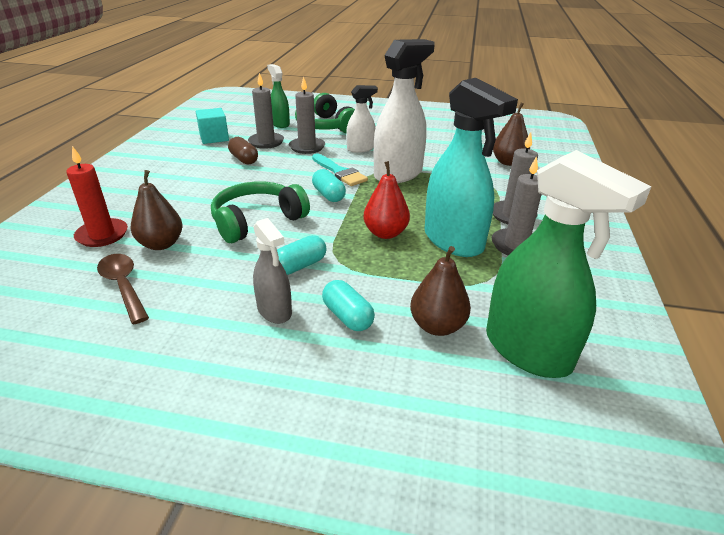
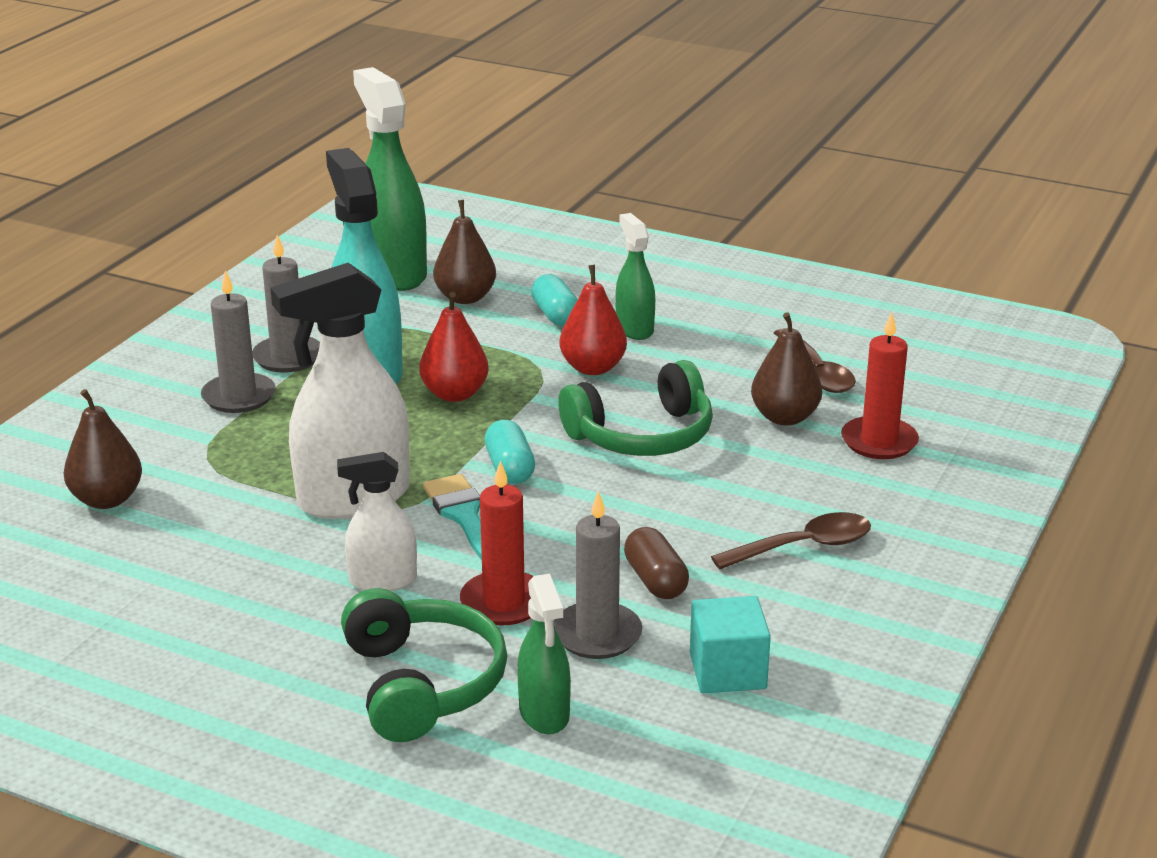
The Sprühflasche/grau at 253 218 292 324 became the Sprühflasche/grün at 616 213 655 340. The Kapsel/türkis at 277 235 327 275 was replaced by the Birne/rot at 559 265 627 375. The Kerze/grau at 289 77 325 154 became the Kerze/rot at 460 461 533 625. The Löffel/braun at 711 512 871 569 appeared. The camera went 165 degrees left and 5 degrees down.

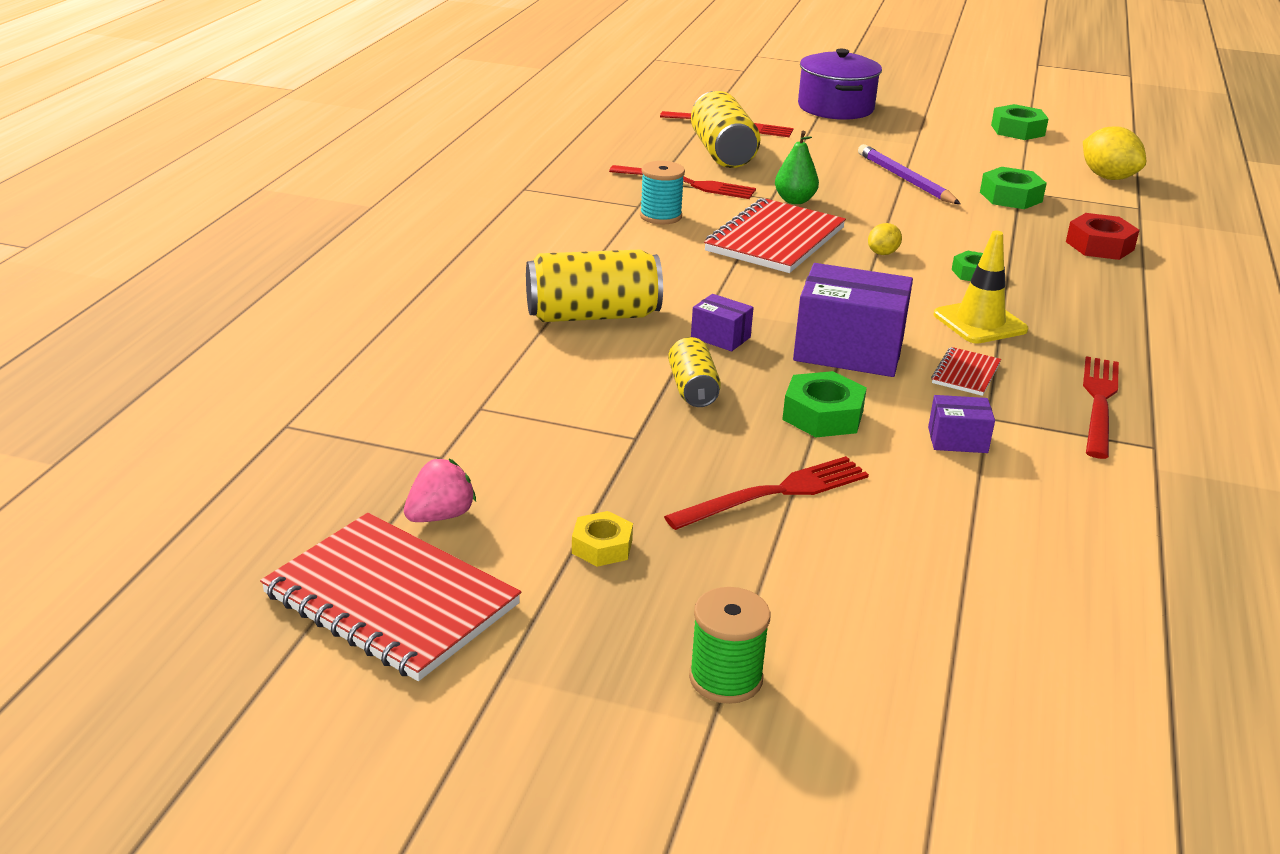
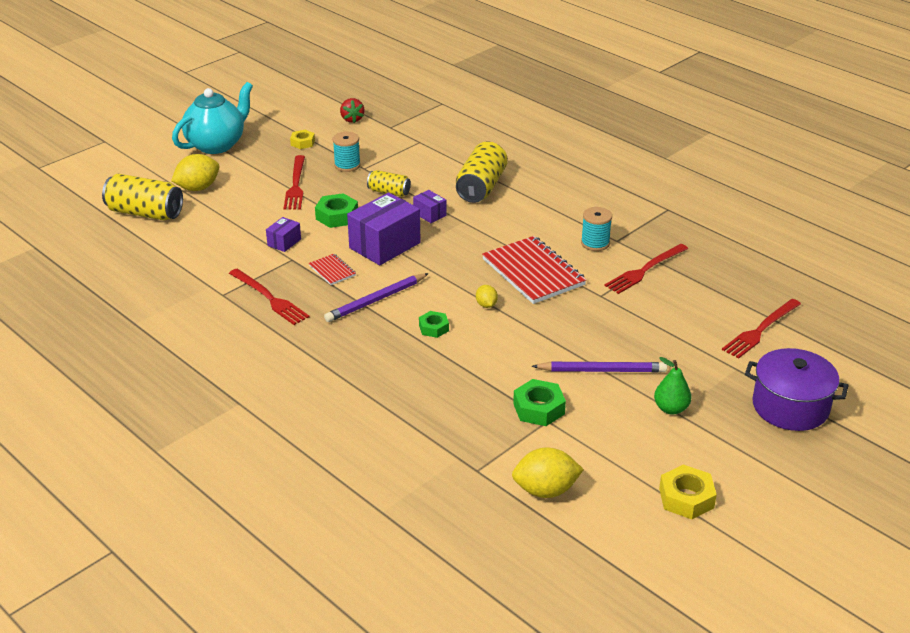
The Notizbuch/rot at 260 513 521 681 disappeared. The Erdbeere/rosa at 404 458 476 522 became the Erdbeere/rot at 340 98 365 123. The Garnrolle/grün at 689 587 771 704 was replaced by the Teekanne/türkis at 172 82 253 154. The Dose/gelb moved from 691 91 760 168 to 102 174 183 220. The Schachtel/lila at 691 294 754 351 turned 75 degrees clockwise. The Birne/grün moved from 775 131 819 204 to 654 357 691 415. The Leitkegel/gelb at 934 231 1028 343 was replaced by the Bleistift/lila at 324 273 429 322. The Sechskantmutter/grün at 991 104 1049 140 became the Sechskantmutter/gelb at 659 464 717 519. The Sechskantmutter/rot at 1066 213 1139 260 disappeared. The Zitrone/gelb at 171 154 219 191 appeared. The Garnrolle/türkis at 332 132 361 172 appeared. The camera went 120 degrees right and 5 degrees up.

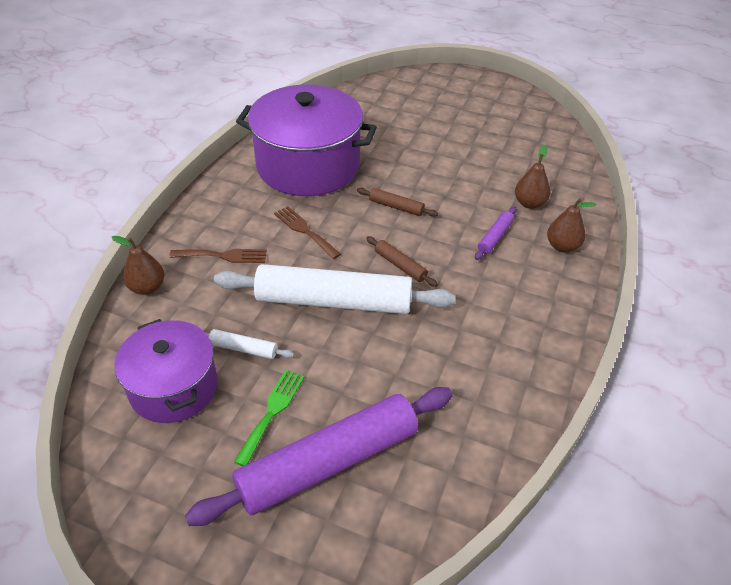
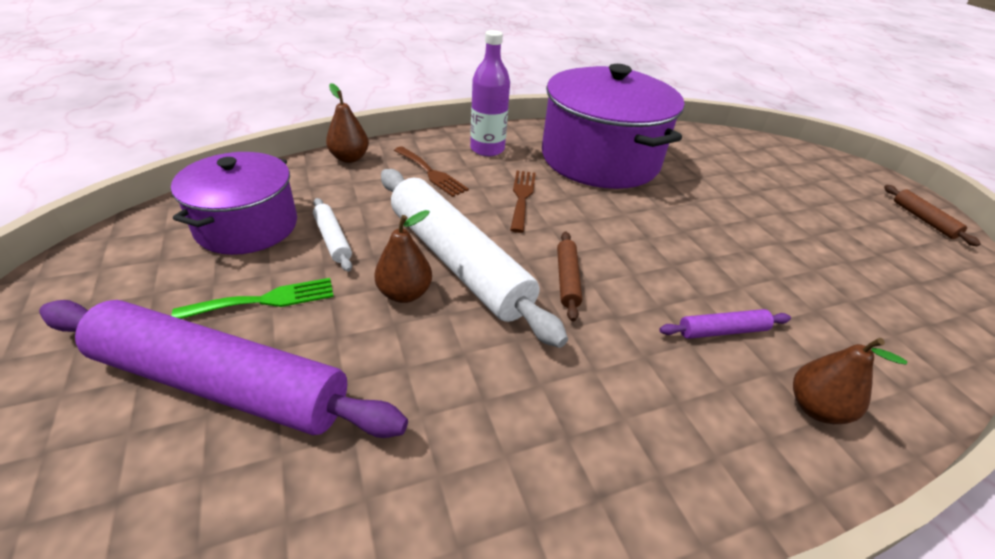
The Nudelholz/braun moved from 357 188 438 217 to 884 185 981 246. The Birne/braun moved from 515 145 550 209 to 374 210 432 303. The Flasche/lila at 470 30 510 156 appeared. The camera went 45 degrees right and 5 degrees down.

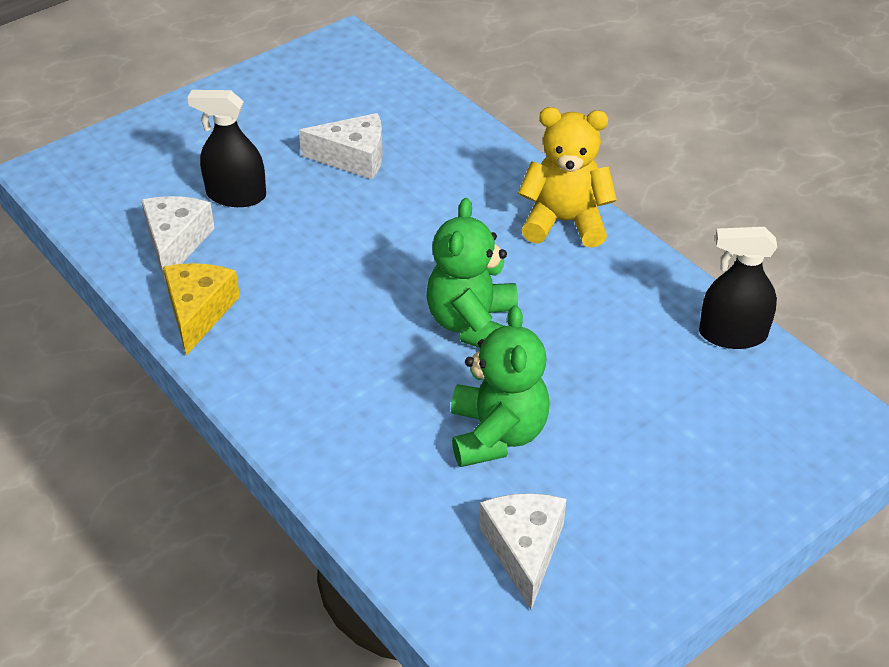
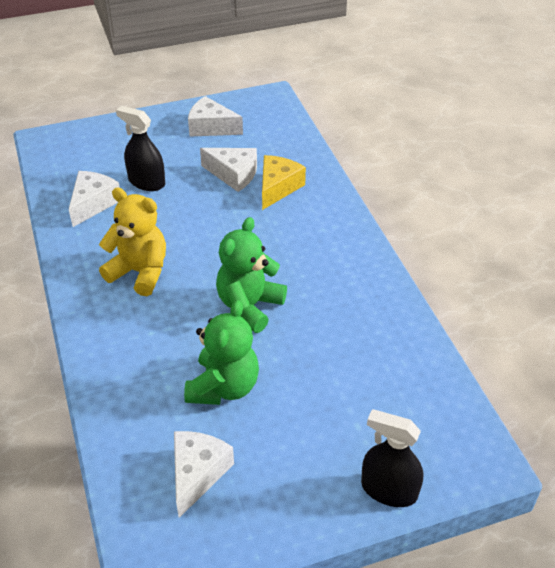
The Käse/gelb moved from 163 263 240 356 to 262 155 306 210. The Teddybär/gelb moved from 518 107 617 248 to 99 187 166 296. The Sprühflasche/schwarz moved from 699 227 777 349 to 361 409 423 507. The Käse/weiß at 188 96 243 137 appeared. The camera went 20 degrees right and 0 degrees up.

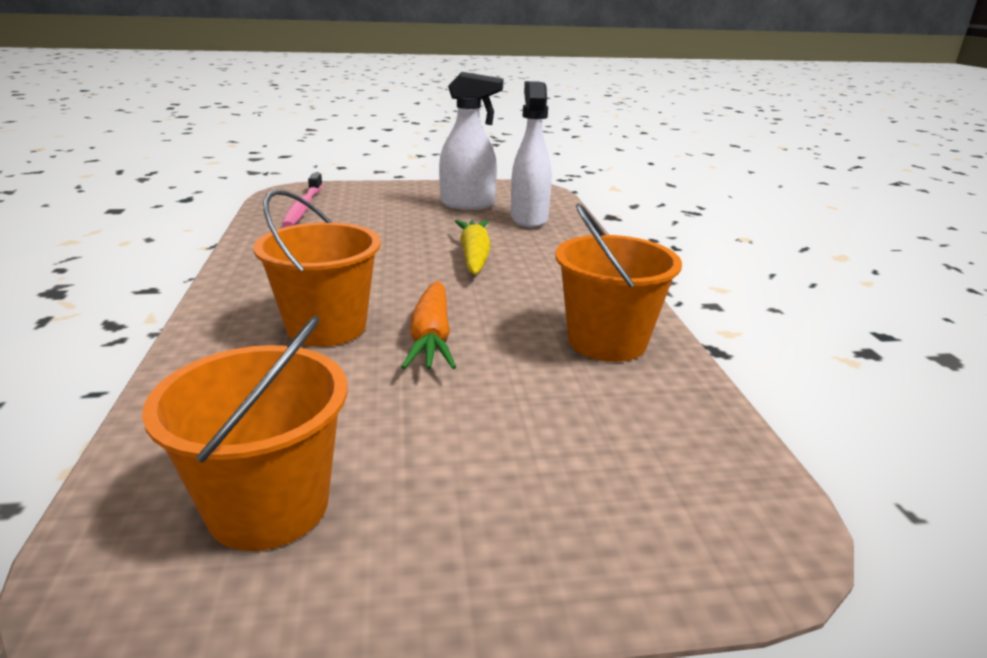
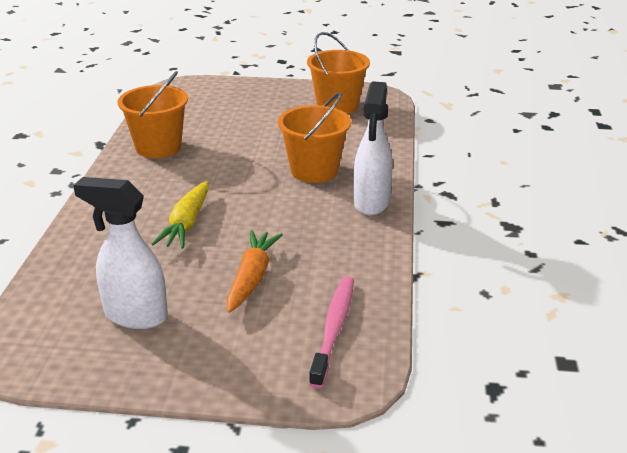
The Karotte/orange moved from 402 281 456 369 to 227 230 283 313. The Sprühflasche/weiß moved from 511 81 552 228 to 353 81 393 215. The camera went 165 degrees left and 5 degrees up.

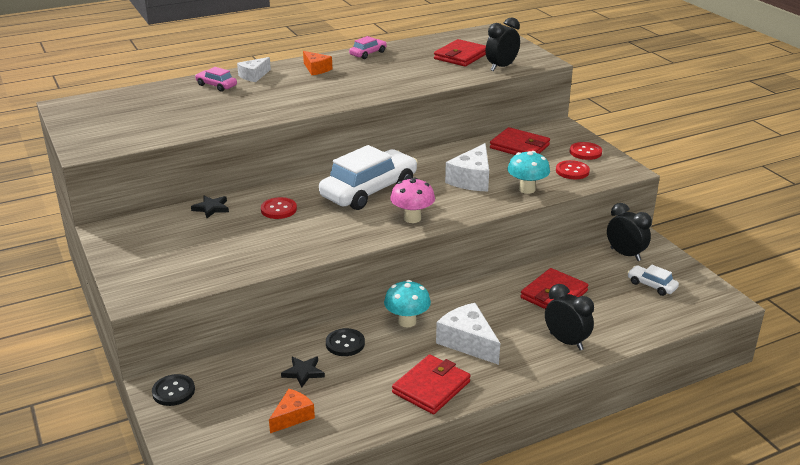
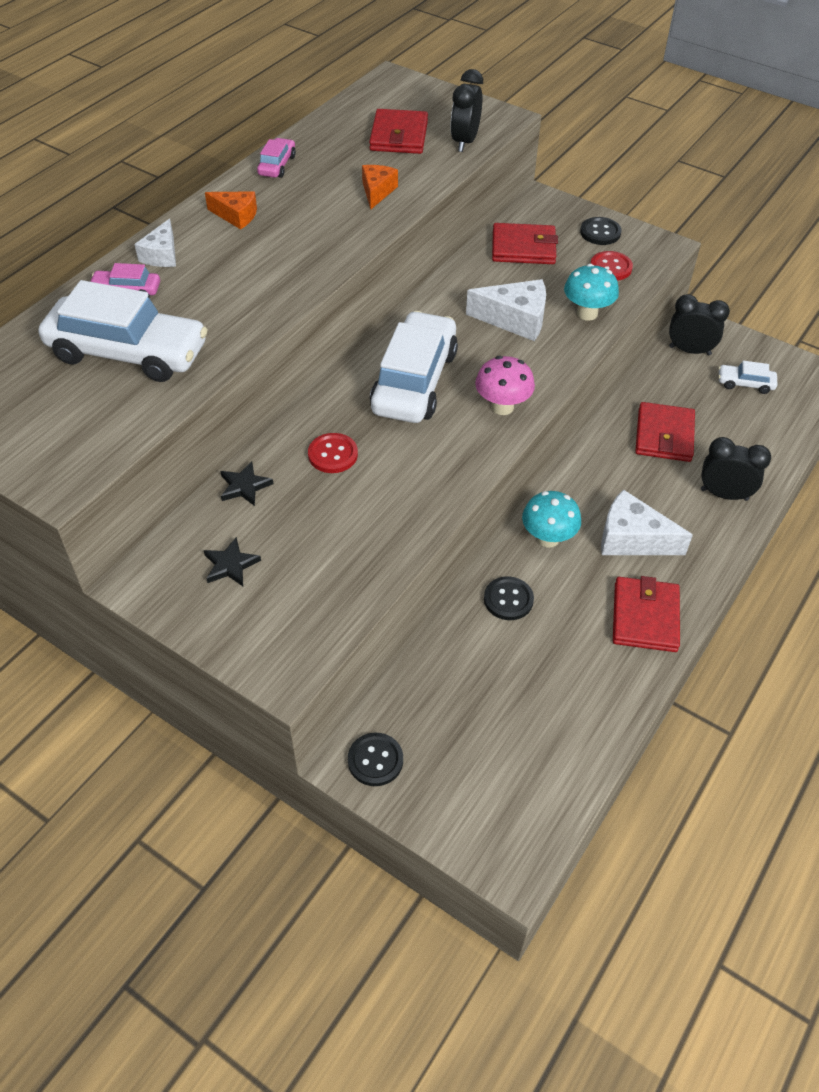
The Käse/orange moved from 269 389 315 433 to 362 165 398 209. The Stern/schwarz moved from 281 356 325 388 to 204 537 261 586. The Käse/weiß at 445 143 489 191 turned 75 degrees counterclockwise. The Knopf/rot at 569 142 602 160 became the Knopf/schwarz at 580 217 622 245. The Auto/weiß at 39 280 208 382 appeared. The camera went 30 degrees left and 20 degrees up.

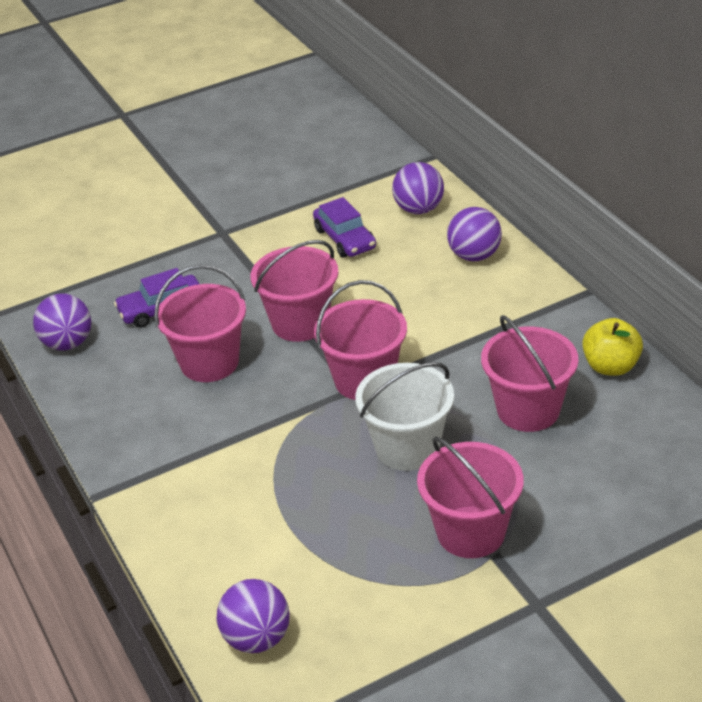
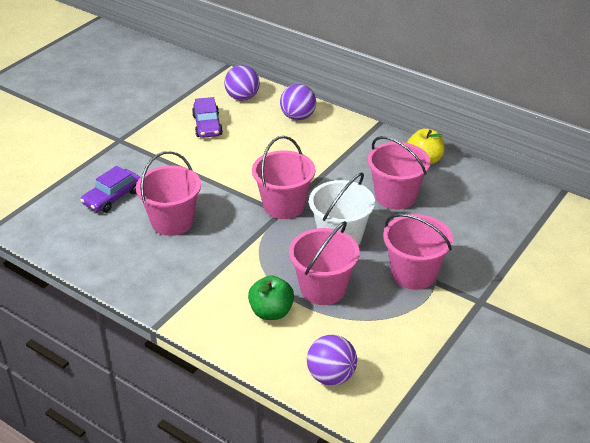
The Ball/lila at 33 293 91 350 disappeared. The Eimer/rosa moved from 251 240 338 342 to 289 221 360 305. The Auto/lila at 313 197 376 258 turned 45 degrees clockwise. The Apfel/grün at 248 276 294 320 appeared. The camera went 30 degrees left and 0 degrees up.

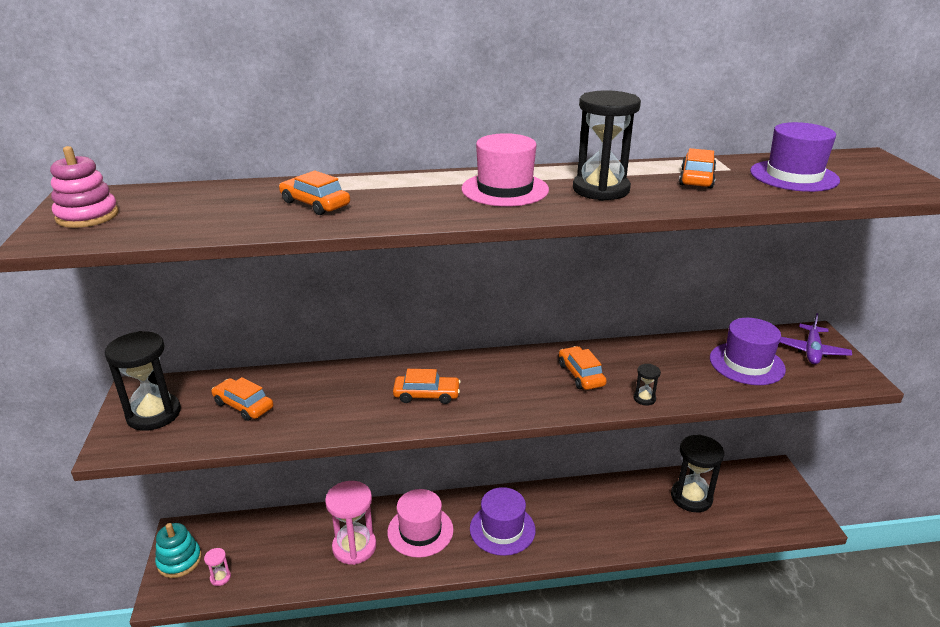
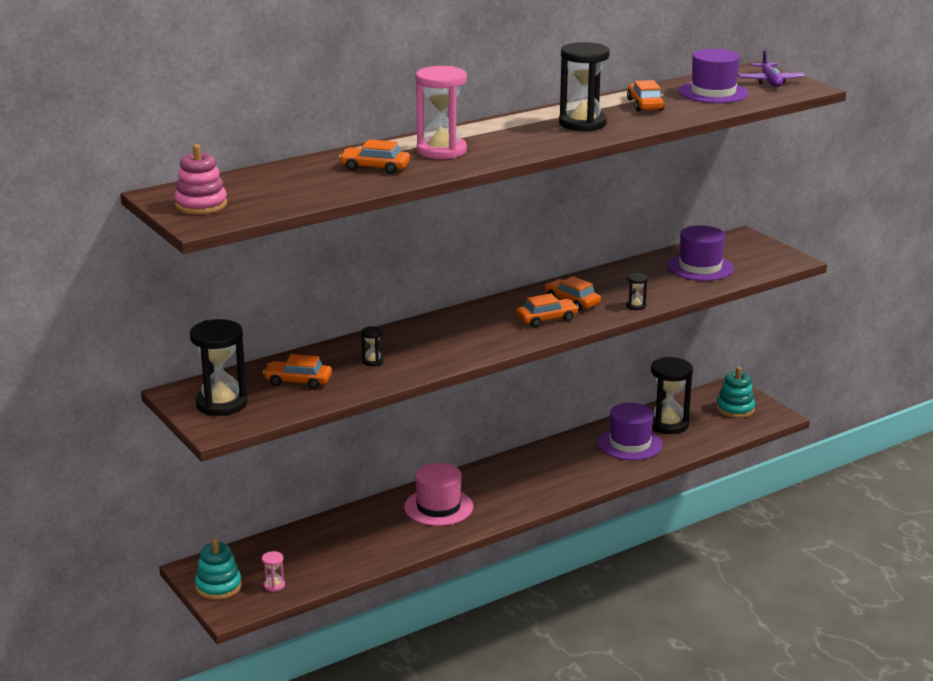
The Sanduhr/rosa moved from 325 481 376 565 to 416 66 467 159. The Auto/orange moved from 393 369 461 404 to 516 294 579 327. The Hut/rosa at 461 133 549 207 disappeared. The Hut/lila moved from 470 487 536 556 to 598 403 663 460. The Flugzeug/lila moved from 780 313 852 364 to 737 49 806 87. The Sanduhr/schwarz at 361 326 384 366 appeared. The Stapelspielzeug/türkis at 716 367 755 418 appeared. The camera went 25 degrees left and 5 degrees down.

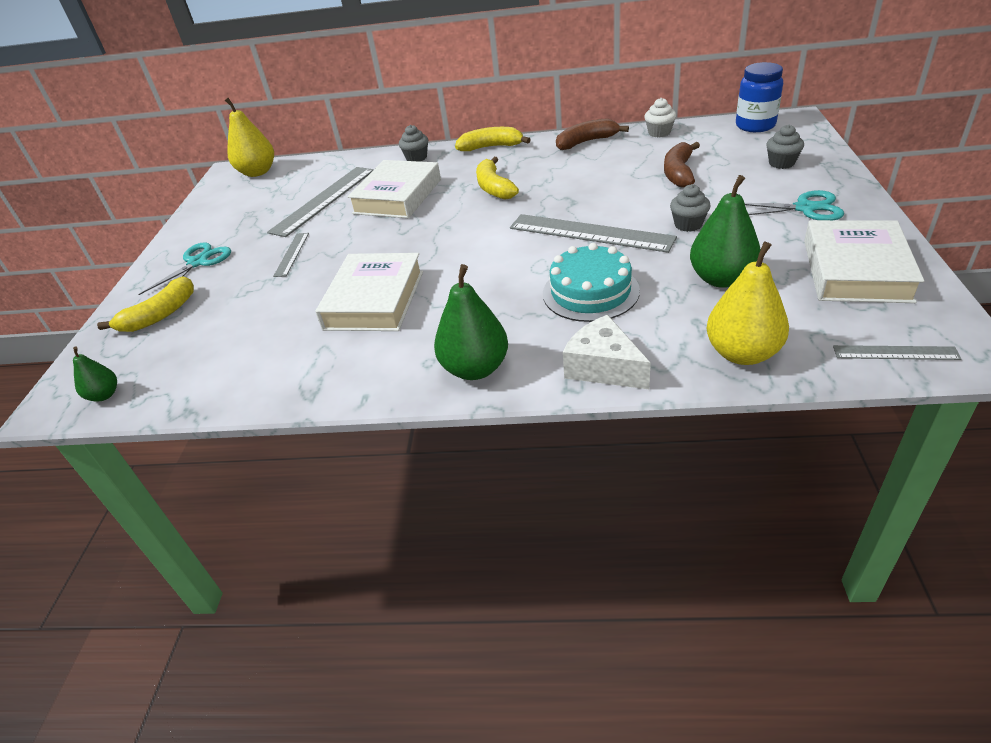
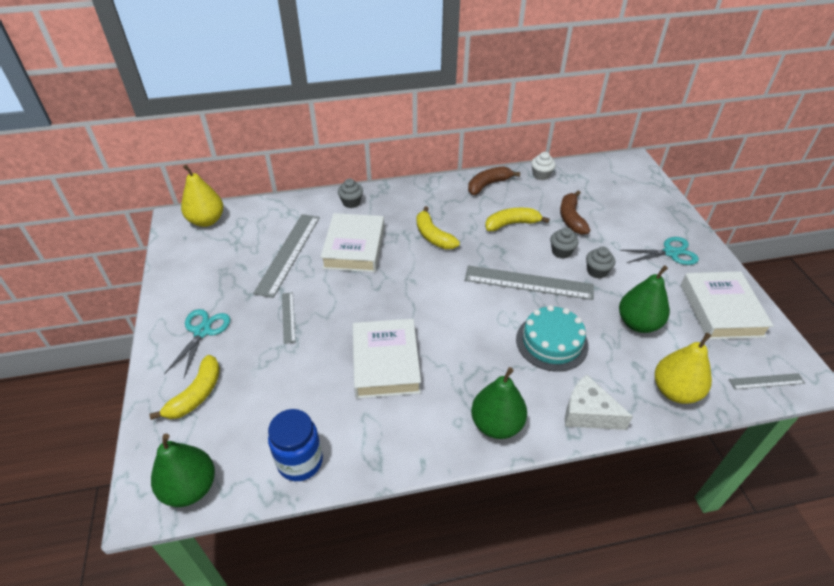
The Birne/grün at 73 347 117 402 changed to 1.85 times the size. The Banane/gelb moved from 455 127 531 151 to 485 208 550 231. The Einmachglas/blau moved from 736 62 783 132 to 268 409 323 481. The Muffin/grau moved from 766 125 804 169 to 550 227 578 259. The camera went 20 degrees left and 5 degrees up.

